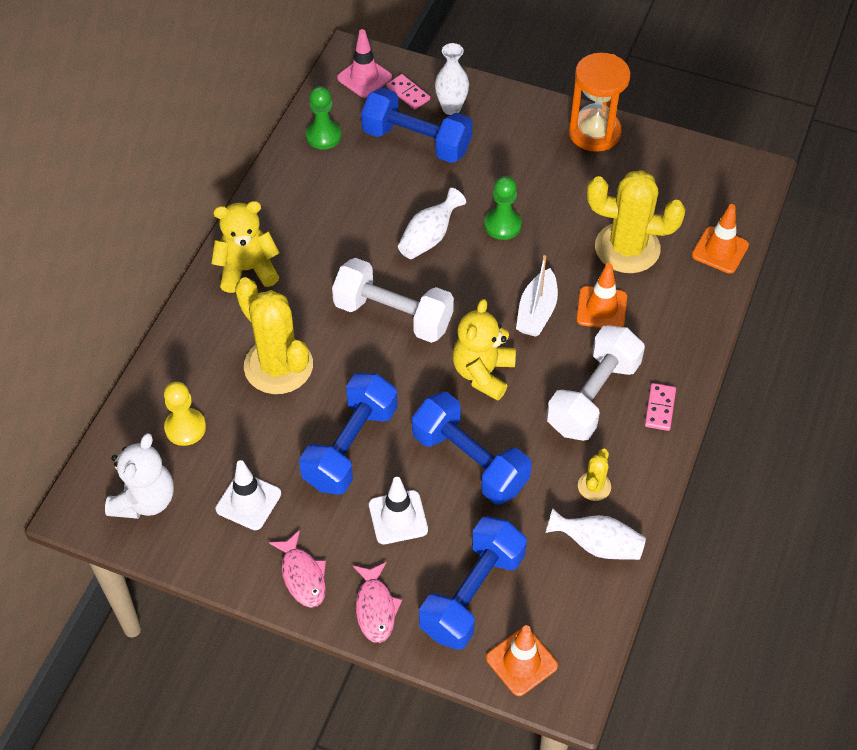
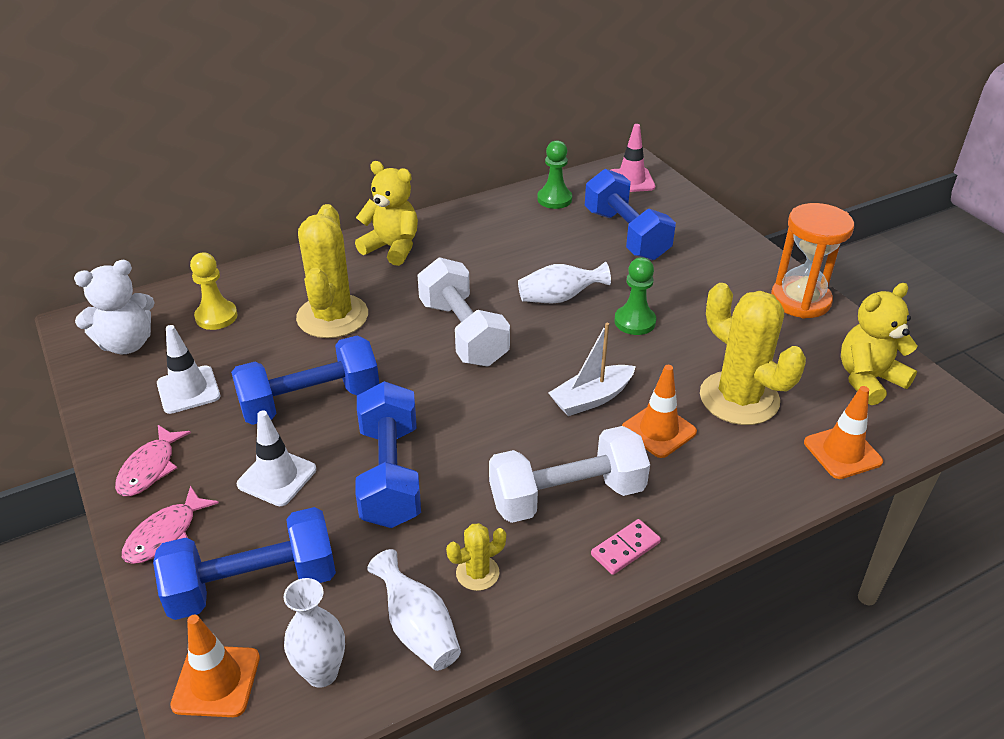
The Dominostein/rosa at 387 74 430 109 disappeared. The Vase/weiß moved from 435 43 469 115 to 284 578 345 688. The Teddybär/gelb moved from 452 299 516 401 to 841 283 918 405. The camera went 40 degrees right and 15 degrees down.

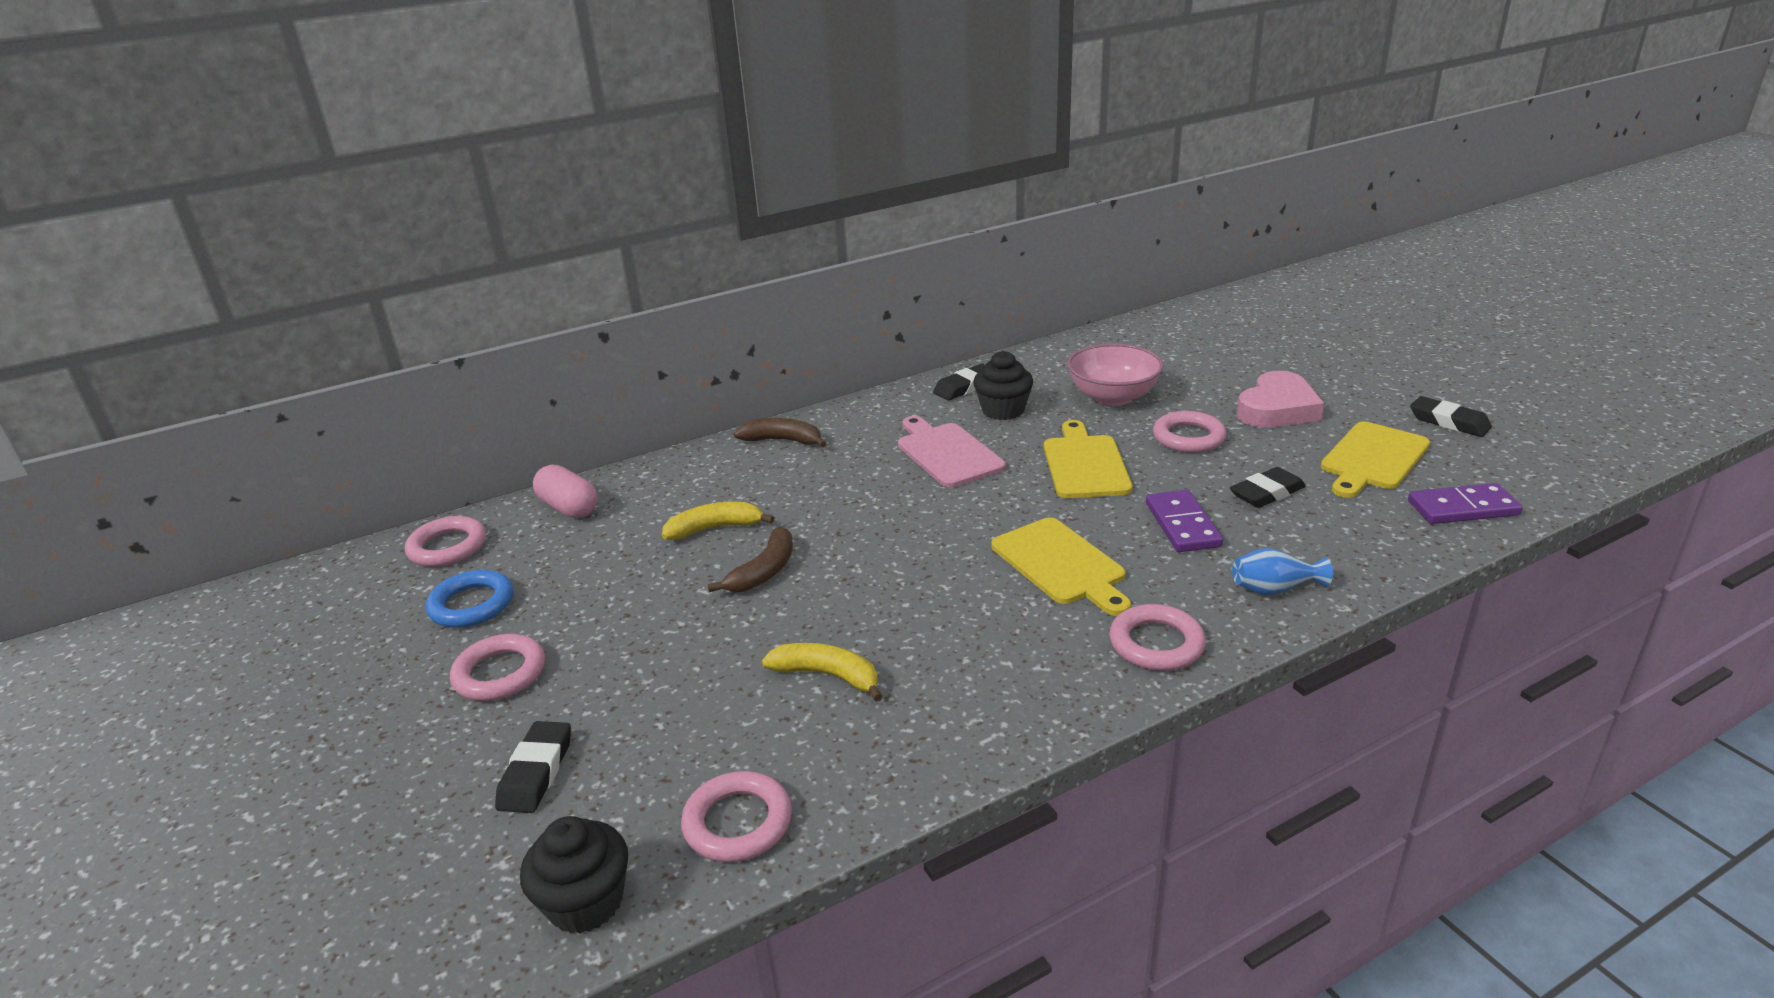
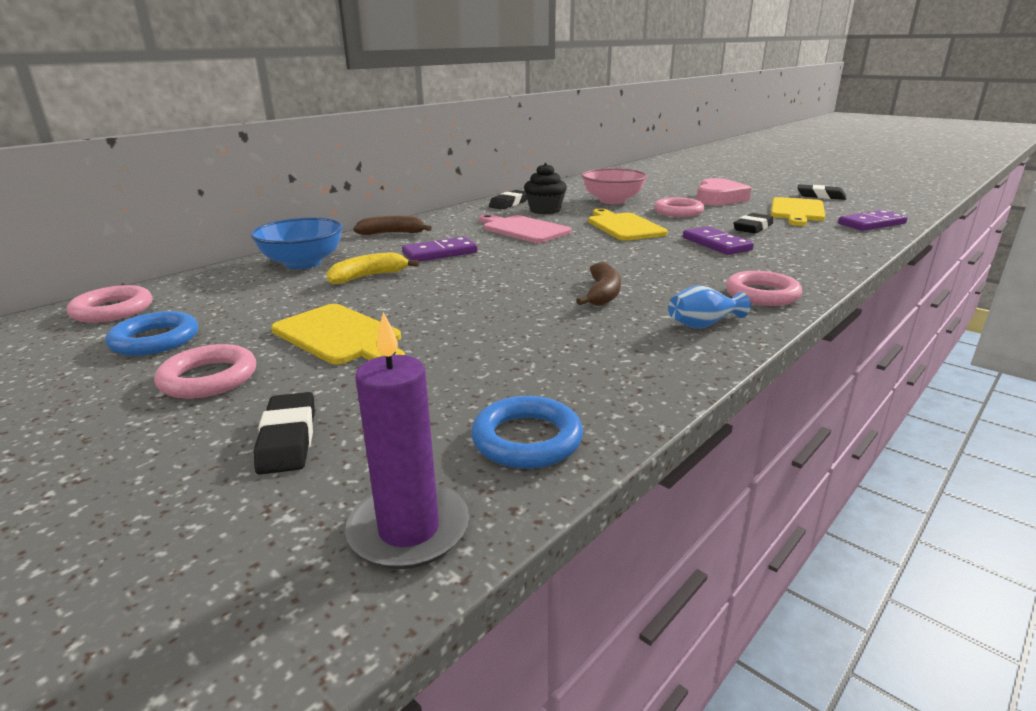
The Muffin/schwarz at 520 816 628 934 was replaced by the Kerze/lila at 345 312 469 569. The Kapsel/rosa at 533 465 598 518 disappeared. The Ring/rosa at 681 771 792 862 became the Ring/blau at 471 396 583 469. The Banane/braun moved from 708 527 793 592 to 576 262 621 306. The Banane/gelb at 762 643 883 702 disappeared. The Schneidebrett/gelb moved from 992 517 1131 616 to 271 304 405 364. The Vase/blau moved from 1232 548 1333 595 to 668 285 751 329. The Schüssel/blau at 250 217 343 269 appeared. The Dominostein/lila at 402 237 478 262 appeared. The camera went 20 degrees left and 5 degrees down.

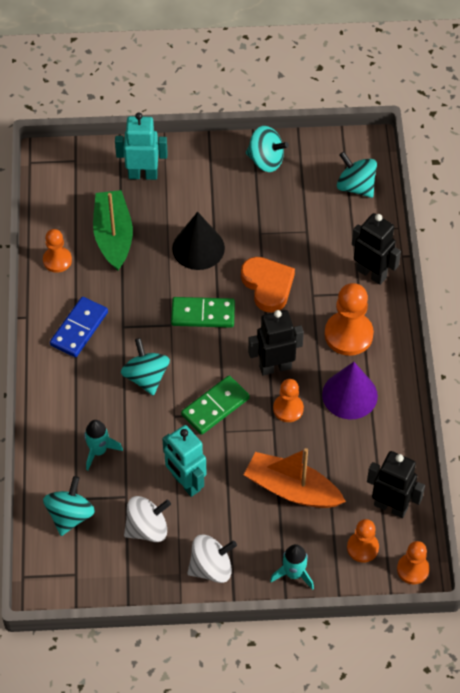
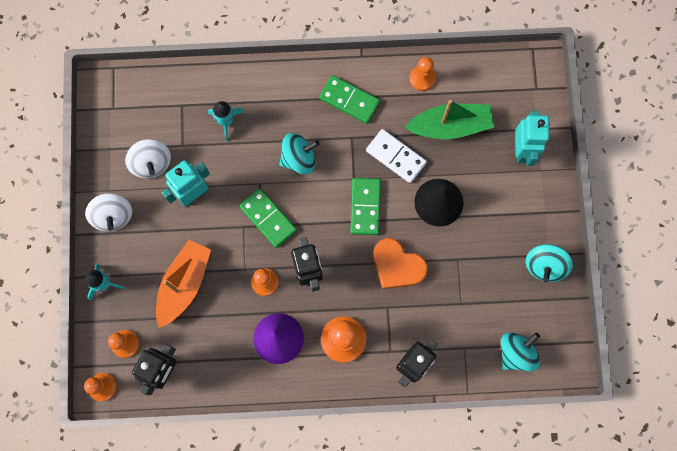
The Kreisel/türkis at 43 476 95 536 disappeared. The Dominostein/blau at 50 297 108 357 became the Dominostein/grün at 319 75 380 124. The Herz/orange at 241 257 295 313 turned 60 degrees clockwise. The Dominostein/weiß at 366 129 427 183 appeared. The camera went 90 degrees right and 20 degrees up.

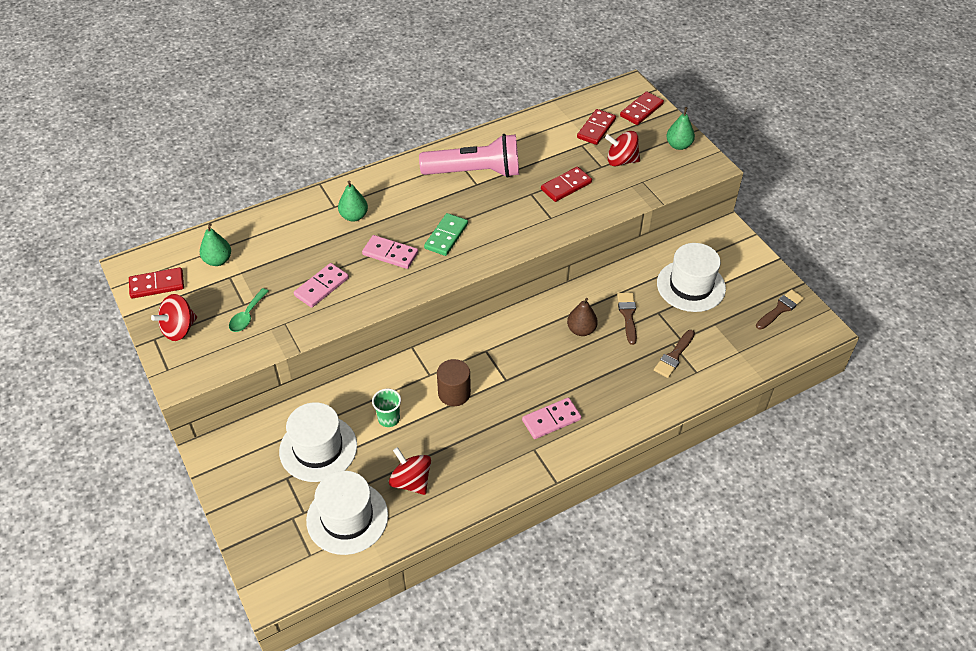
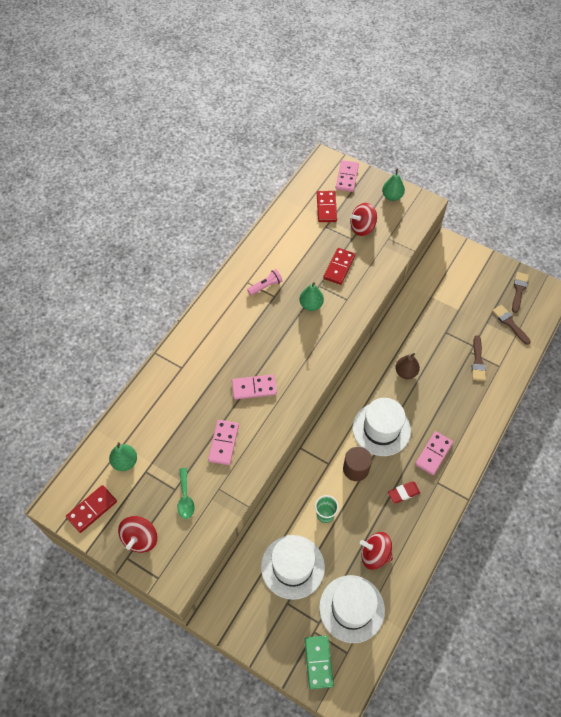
The Birne/grün moved from 338 181 368 222 to 299 282 324 311. The Taschenlampe/rosa at 419 134 519 178 changed to 0.43 times the size. The Dominostein/grün moved from 424 213 468 256 to 305 636 334 689. The Pinsel/braun moved from 617 293 637 345 to 492 305 531 345. The Dominostein/rot at 620 92 664 125 became the Dominostein/rosa at 336 160 359 192. The Hut/weiß moved from 657 243 726 312 to 353 398 411 456. The Radiergummi/rot at 388 481 420 503 appeared. The camera went 30 degrees left and 10 degrees up.

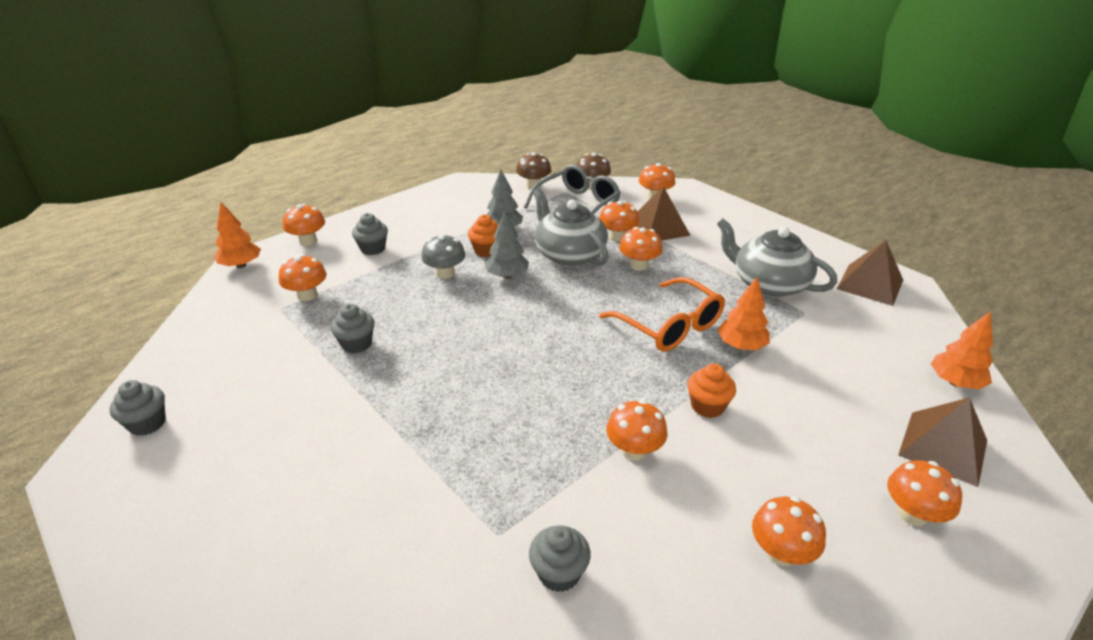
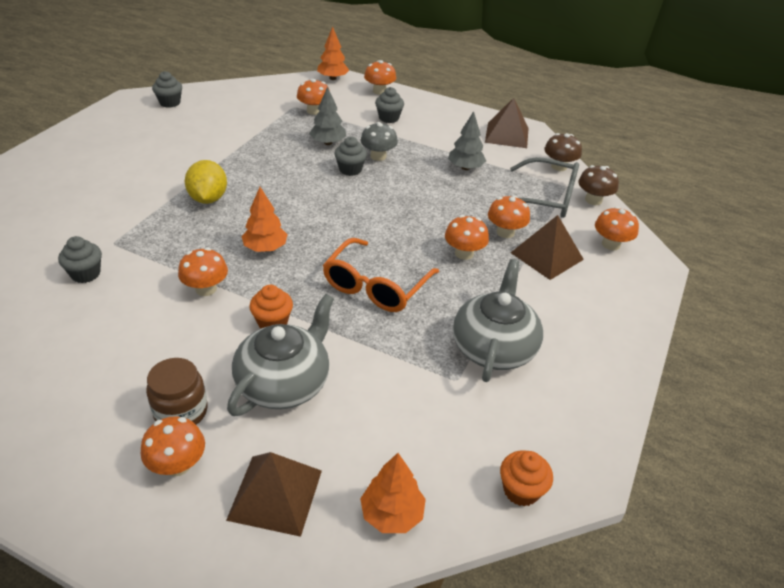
The Muffin/grau moved from 331 304 375 353 to 334 137 367 176. The Muffin/orange moved from 468 215 498 257 to 500 450 553 506. The Baum/grau moved from 484 212 529 279 to 309 86 346 145. The Teekanne/grau moved from 533 188 608 266 to 227 294 334 416. The Baum/orange moved from 718 277 770 350 to 241 187 288 252. The Pilz/orange at 752 496 826 566 disappeared. The Pyramide/braun moved from 837 240 903 306 to 485 98 529 148. The Einmachglas/braun at 146 358 208 425 appeared. The Zitrone/gelb at 185 160 227 204 appeared. The camera went 65 degrees right and 5 degrees up.

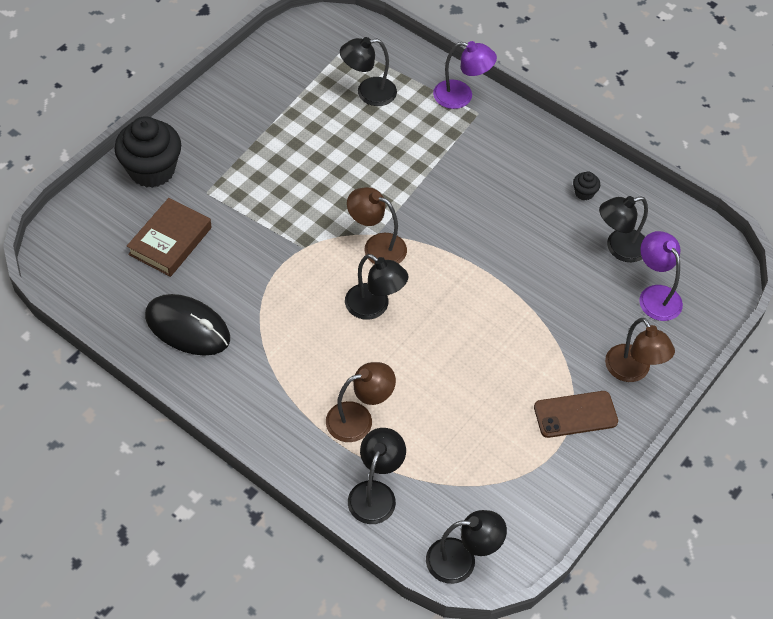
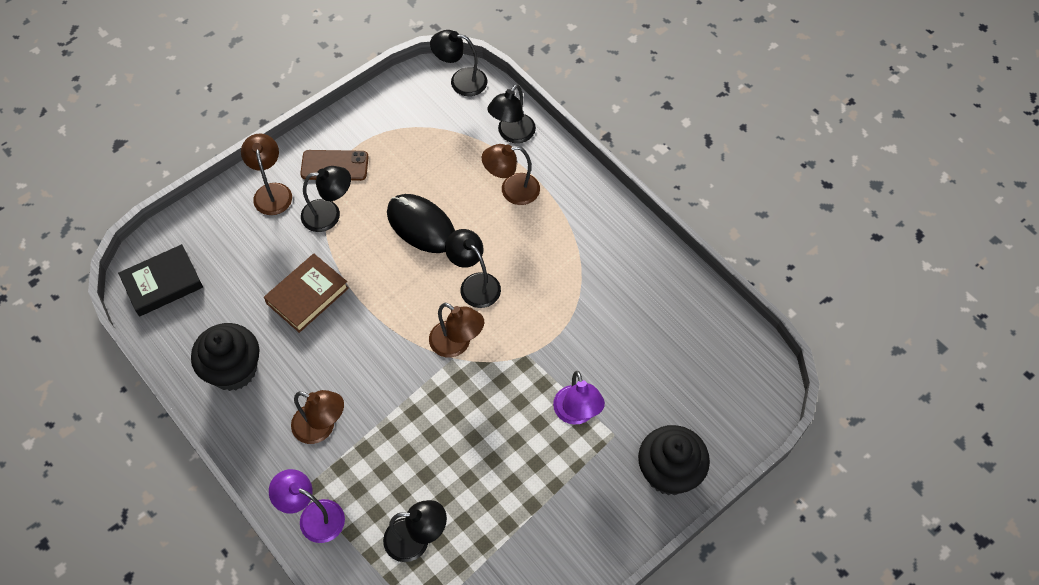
The Buch/braun moved from 127 198 212 277 to 264 254 349 333. The Computermaus/schwarz moved from 145 294 230 356 to 387 194 455 253. The Muffin/schwarz at 573 171 600 201 changed to 2.38 times the size. The Lampe/schwarz moved from 599 196 648 262 to 301 166 351 232. The Lampe/lila moved from 639 231 683 321 to 553 371 605 425. The Buch/schwarz at 118 244 203 317 appeared. The Lampe/braun at 291 390 344 444 appeared. The camera went 165 degrees left and 5 degrees up.

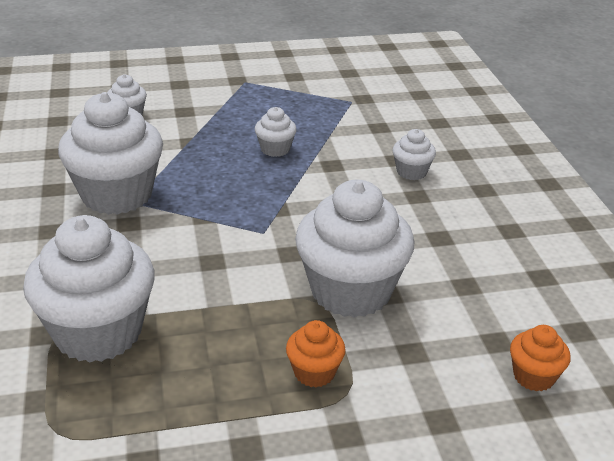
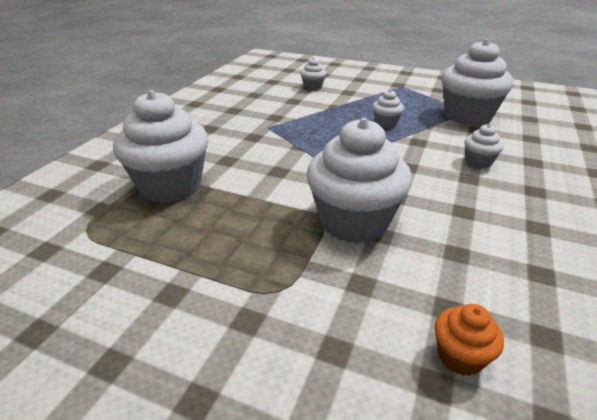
The Muffin/weiß moved from 58 92 163 215 to 442 39 513 126. The Muffin/orange at 286 320 346 387 disappeared. The camera went 35 degrees right and 0 degrees up.

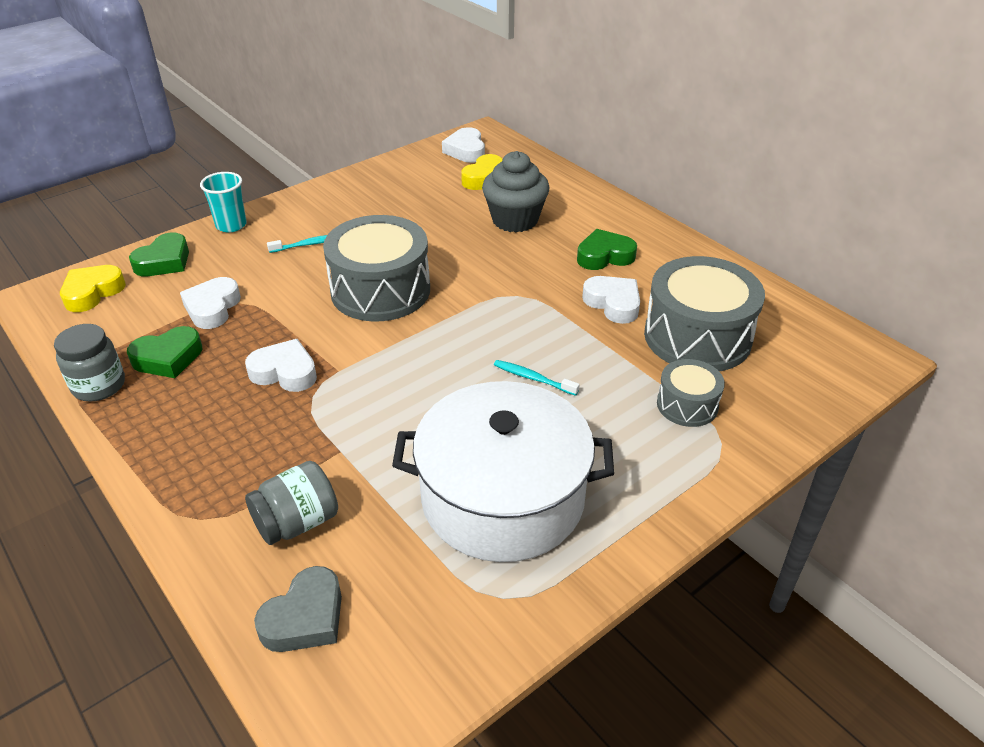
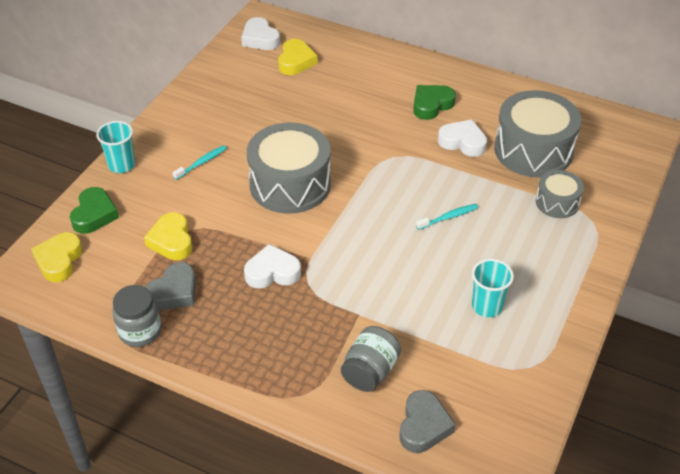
The Herz/grün at 127 326 202 378 became the Herz/grau at 145 262 196 310. The Herz/weiß at 180 277 241 329 became the Herz/gelb at 144 212 192 260. The Kochtopf/weiß at 392 381 614 562 was replaced by the Becher/türkis at 472 259 514 317. The Muffin/grau at 482 151 550 232 disappeared. The Zahnbürste/türkis at 494 360 580 396 turned 150 degrees clockwise. The camera went 25 degrees left and 5 degrees up.

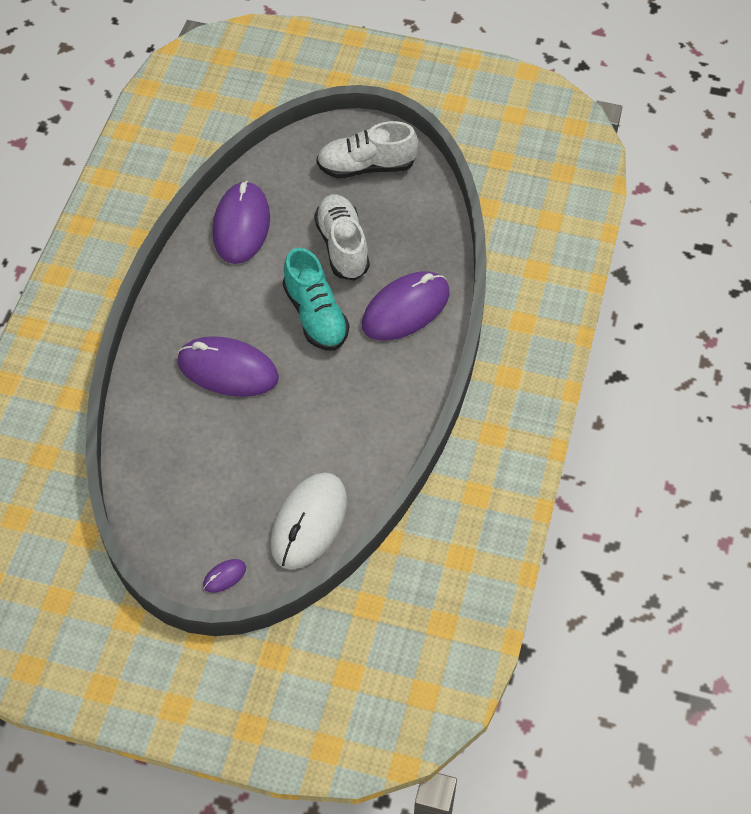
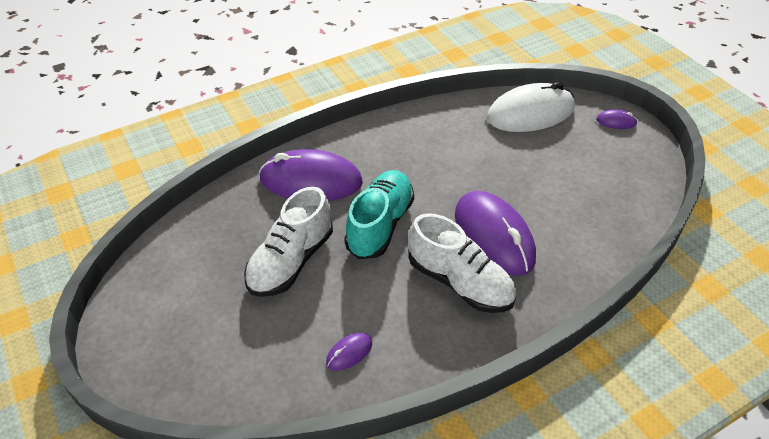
The Computermaus/lila at 213 181 270 264 changed to 0.42 times the size. The Schuh/weiß moved from 316 121 418 178 to 409 213 517 313. The camera went 135 degrees left and 10 degrees down.

